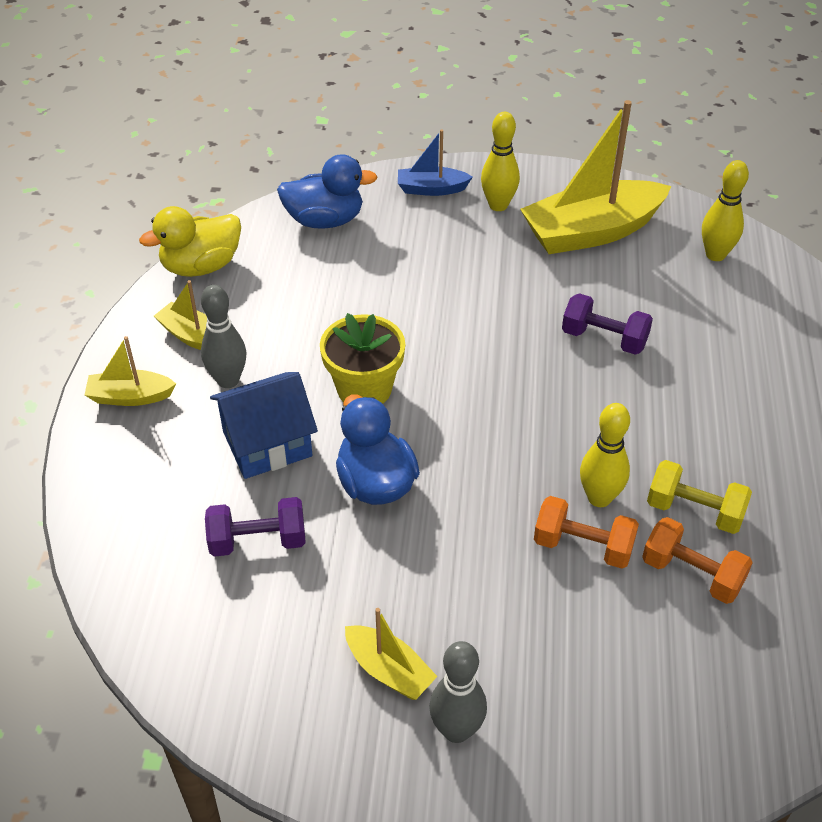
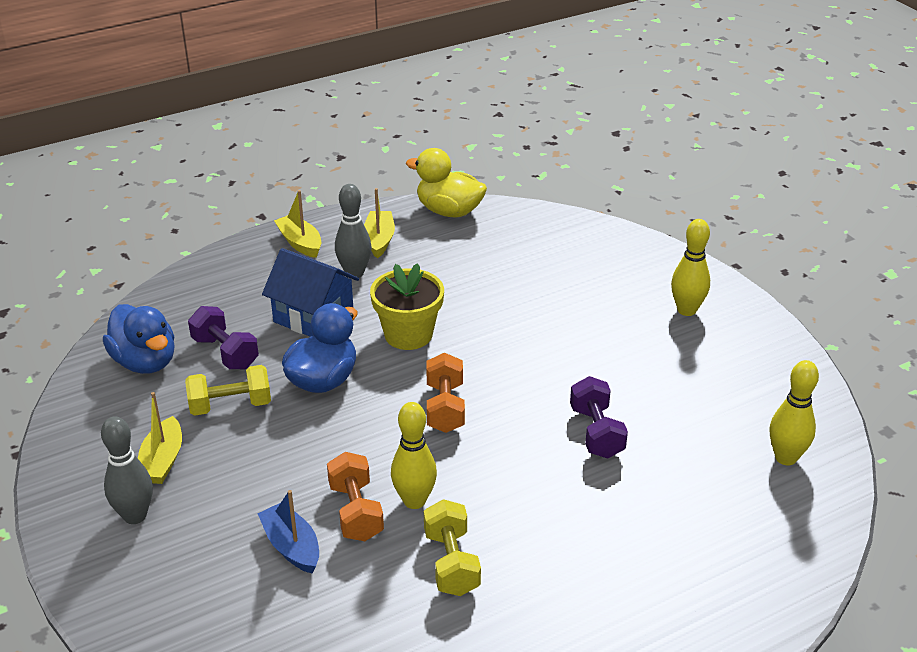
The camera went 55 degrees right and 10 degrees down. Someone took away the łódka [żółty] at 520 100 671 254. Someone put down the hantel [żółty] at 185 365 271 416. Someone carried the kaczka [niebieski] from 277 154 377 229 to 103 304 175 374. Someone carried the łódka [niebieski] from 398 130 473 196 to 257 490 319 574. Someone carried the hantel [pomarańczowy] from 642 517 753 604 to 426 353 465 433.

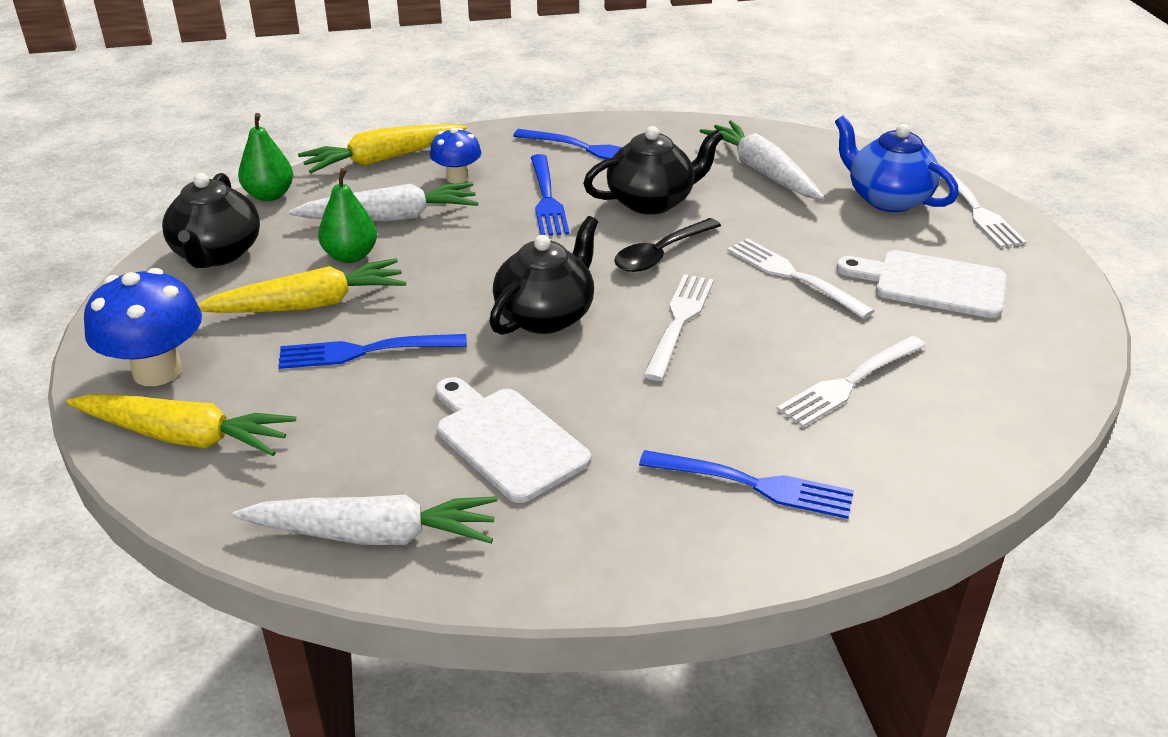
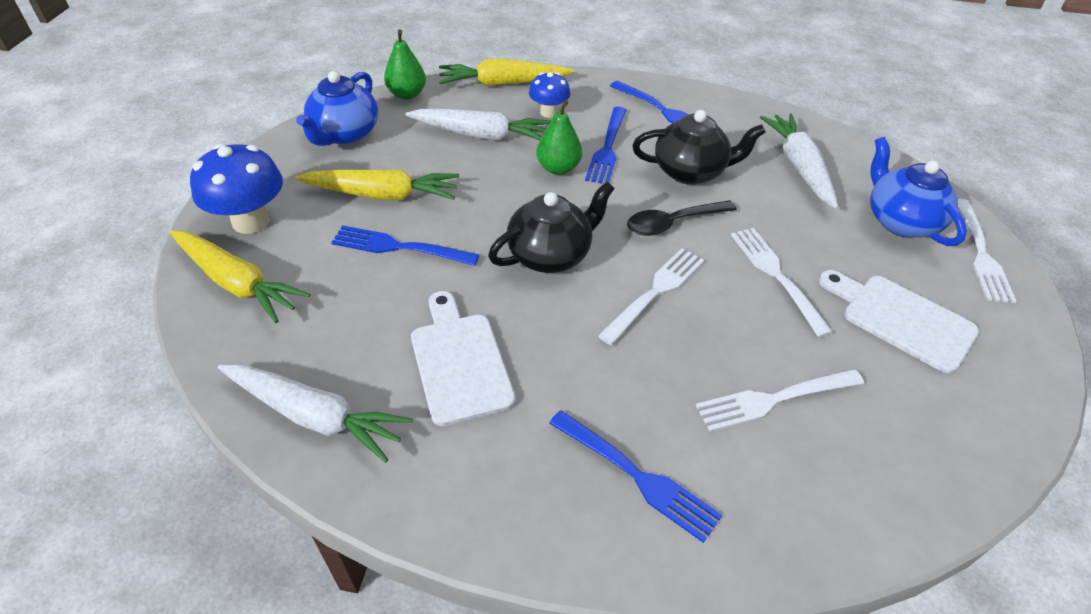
The camera went 20 degrees right and 10 degrees up. Someone carried the gruszka [zielony] from 318 168 377 263 to 536 100 582 175. Someone repainted the imbryk [czarny] at 162 173 260 268, which became the imbryk [niebieski] at 296 71 378 146.

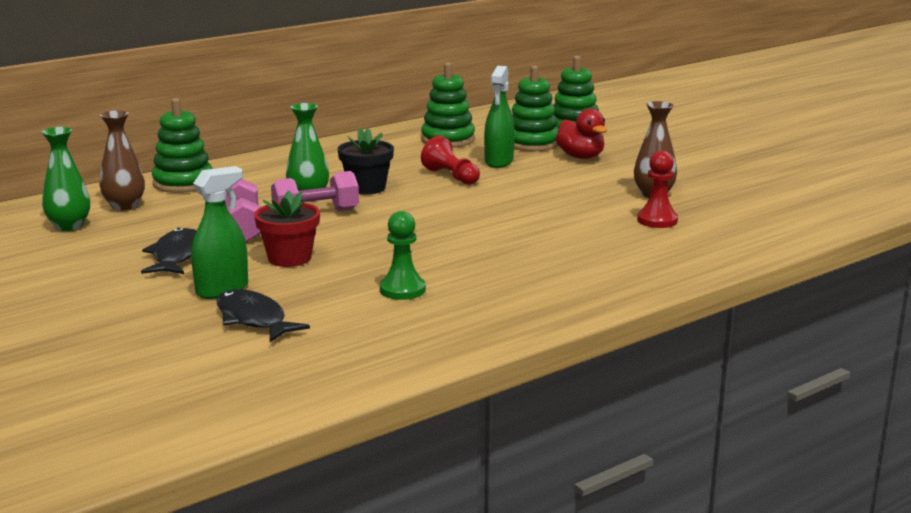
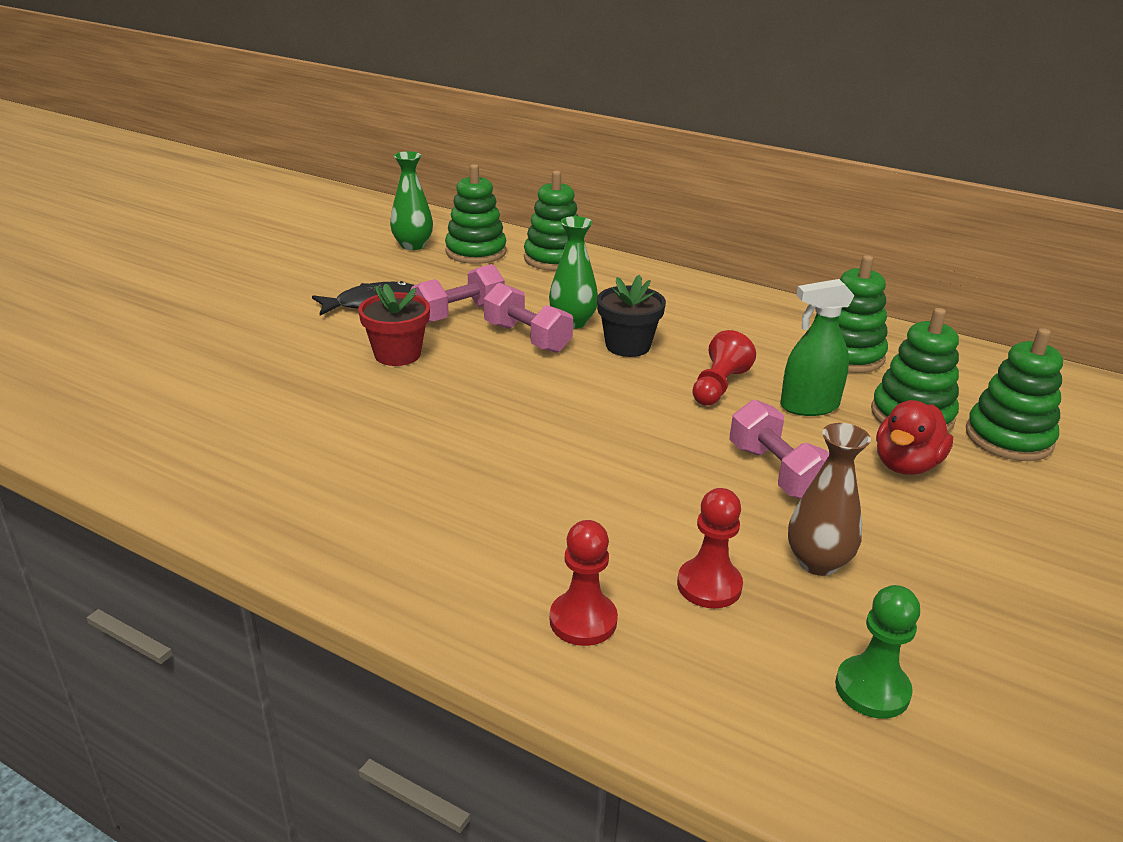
The camera went 65 degrees right and 10 degrees up. Someone took away the spryskiwacz [zielony] at 191 166 248 299. Someone took away the ryba [czarny] at 217 289 310 342. Someone put down the pionek [czerwony] at 550 520 618 646. Someone put down the hantel [różowy] at 729 399 829 499. Someone carried the pionek [zielony] from 380 211 426 300 to 835 585 920 719. Someone swapped the wazon [brązowy] at 99 110 145 210 for the zabawka nakładanka [zielony] at 445 164 506 264.

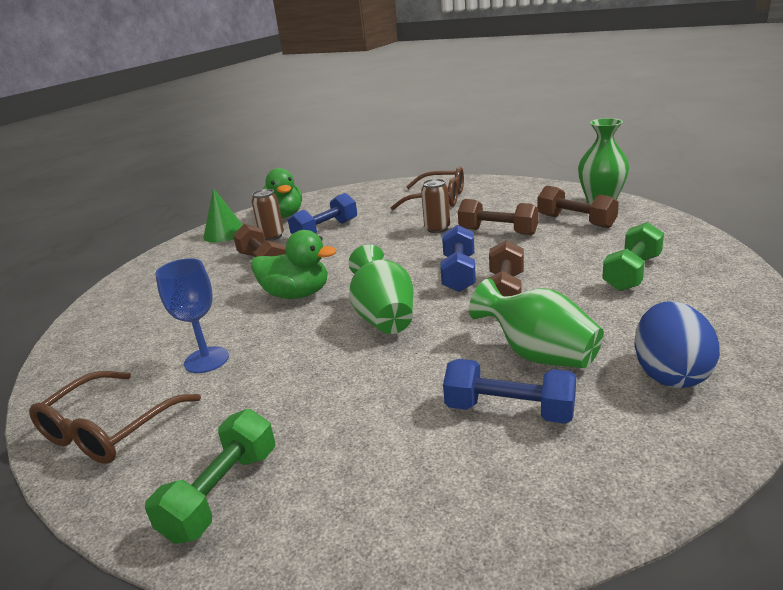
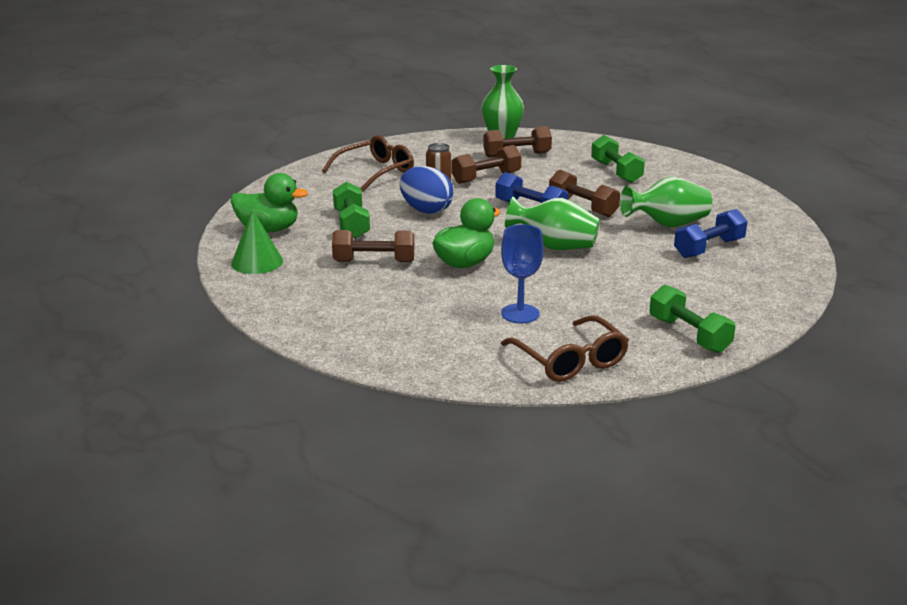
The camera went 60 degrees left and 0 degrees up. Someone took away the puszka [brązowy] at 252 189 284 241. Someone carried the jajko [niebieski] from 634 301 720 388 to 400 166 453 214. Someone repainted the hantel [niebieski] at 288 193 357 234, which became the hantel [zielony] at 333 182 370 238.

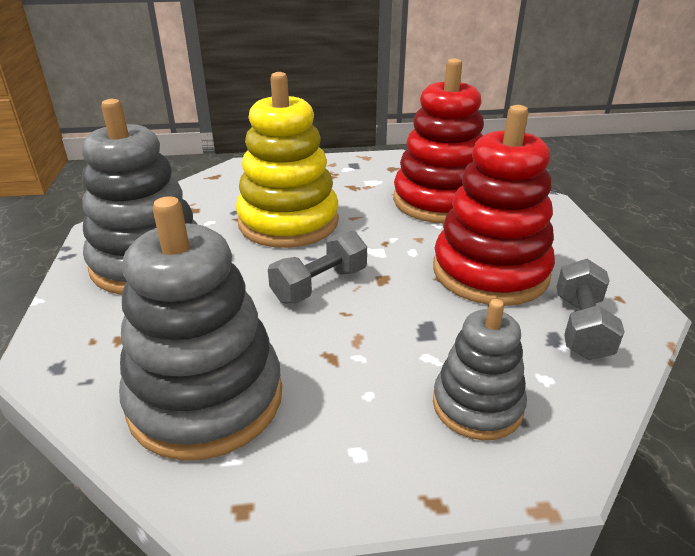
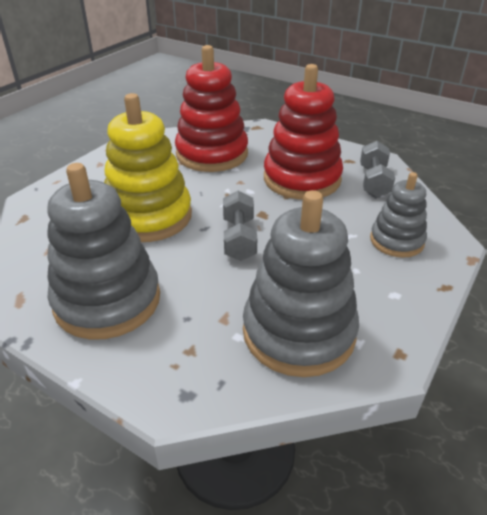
The camera went 50 degrees left and 5 degrees up. Someone rotated the hantel [szary] at 557 259 625 360 by 45 degrees clockwise.

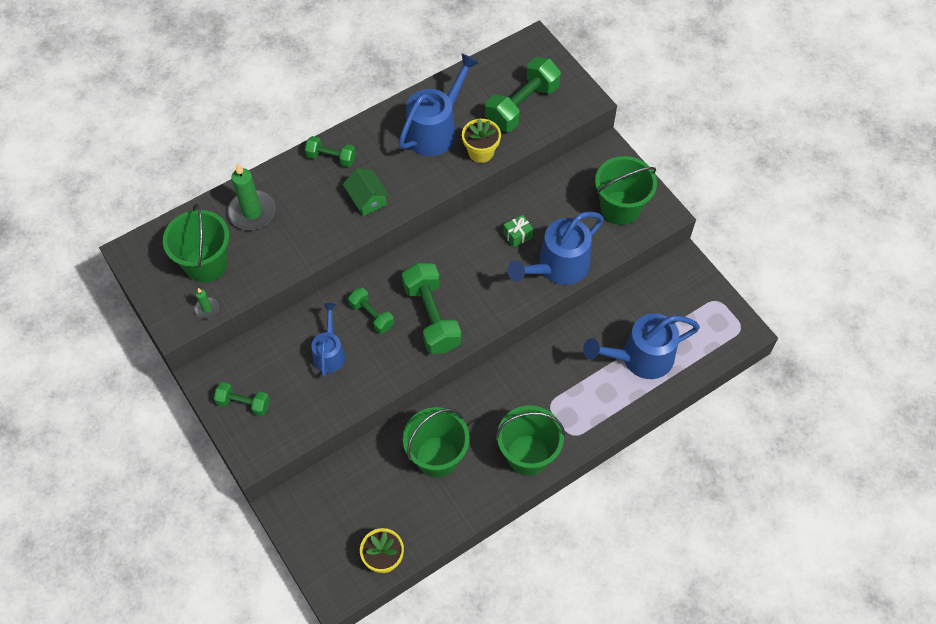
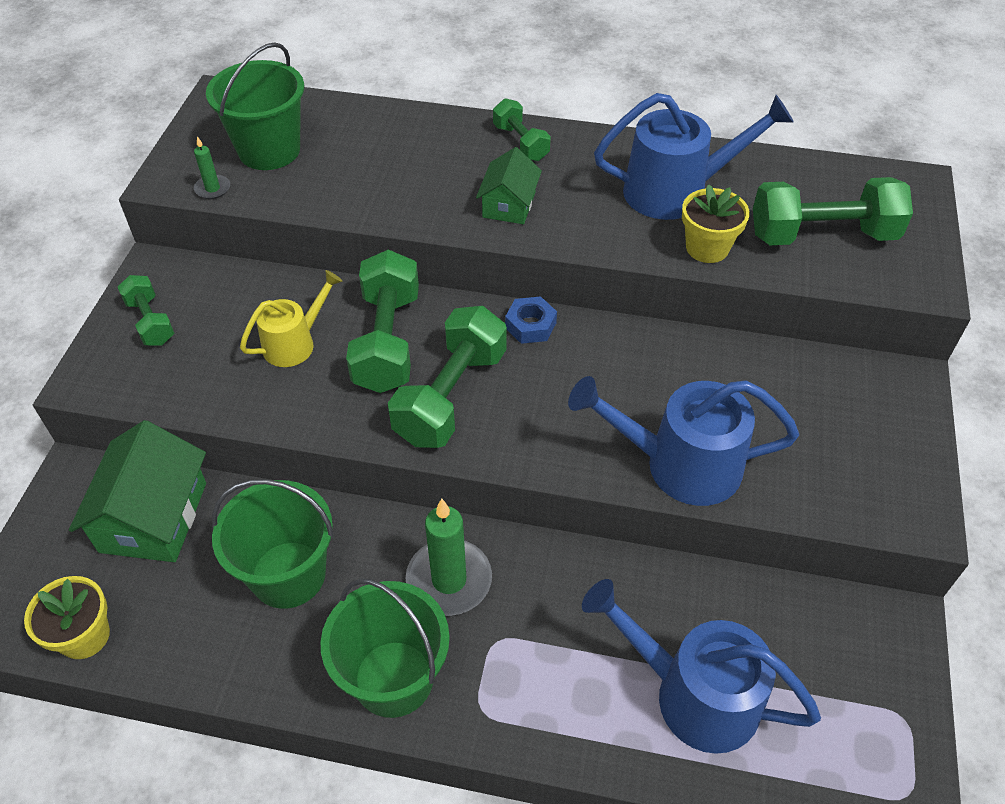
The camera went 45 degrees right and 10 degrees down. Someone took away the prezent [zielony] at 503 215 533 248. Someone took away the wiadro [zielony] at 595 156 657 225. Someone put down the domek [zielony] at 69 420 206 562. Someone put down the nakrętka [niebieski] at 505 296 557 344. Someone carried the świeca [zielony] from 228 163 276 230 to 406 499 492 616. Someone repainted the konewka [niebieski] at 311 303 345 377, which became the konewka [żółty] at 240 270 342 367. Someone scaled the hantel [zielony] at 348 288 394 334 by 1.79.

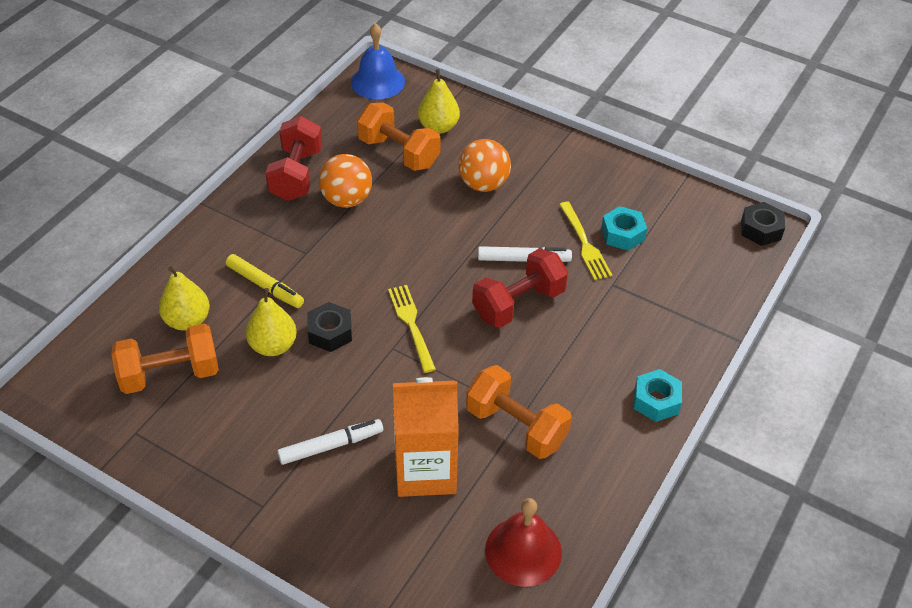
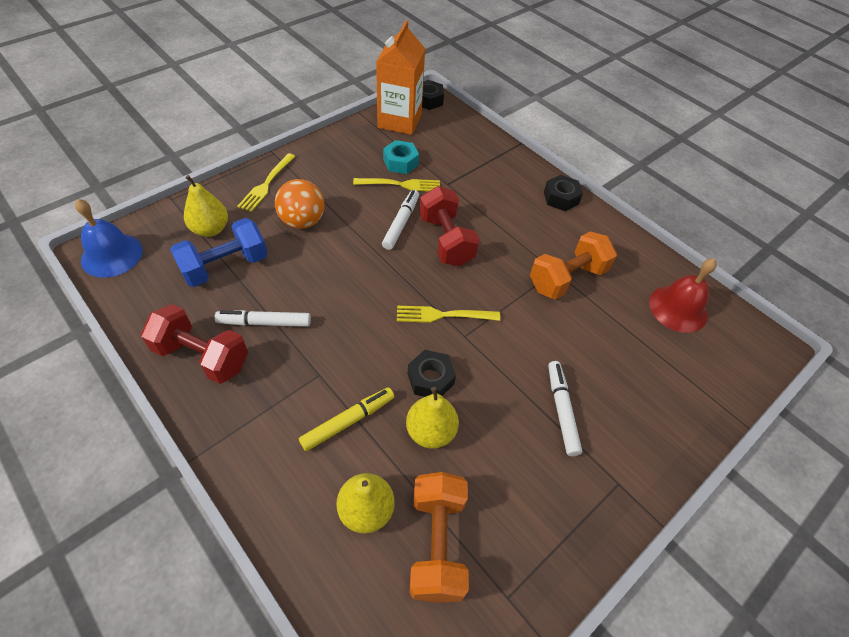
The camera went 75 degrees left and 5 degrees up. Someone put down the widelec [żółty] at 237 153 296 212. Someone carried the karton mleka [pomarańczowy] from 393 377 459 497 to 376 20 425 135. Someone swapped the piłka [pomarańczowy] at 319 154 372 208 for the flamaster [biały] at 215 310 311 327. Someone repainted the hantel [pomarańczowy] at 357 102 440 171, which became the hantel [niebieski] at 170 218 268 287. Someone repainted the nakrętka [turkusowy] at 634 369 682 422, which became the nakrętka [czarny] at 544 175 583 211.

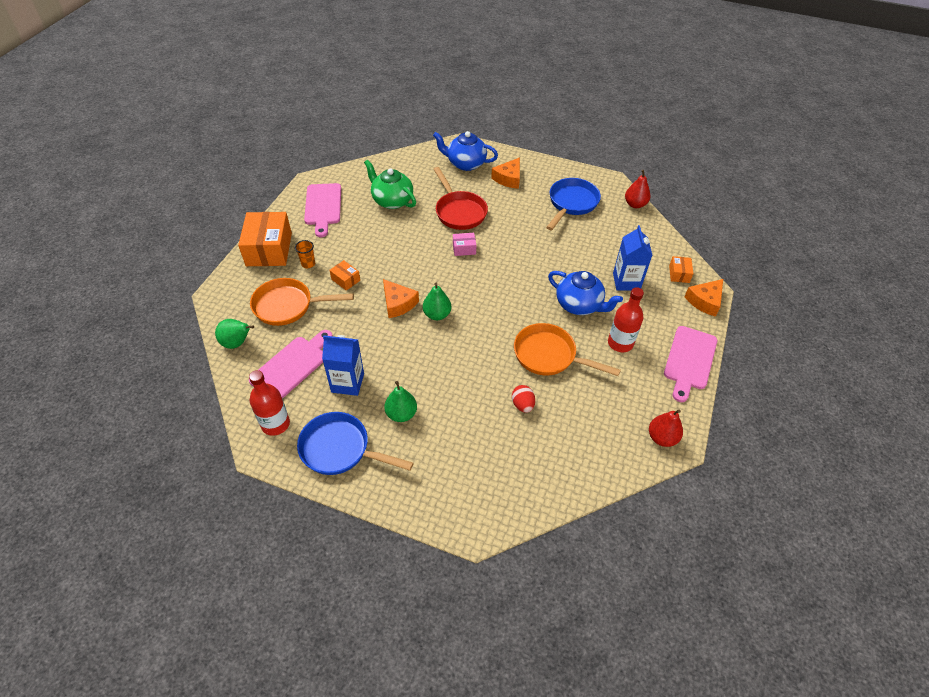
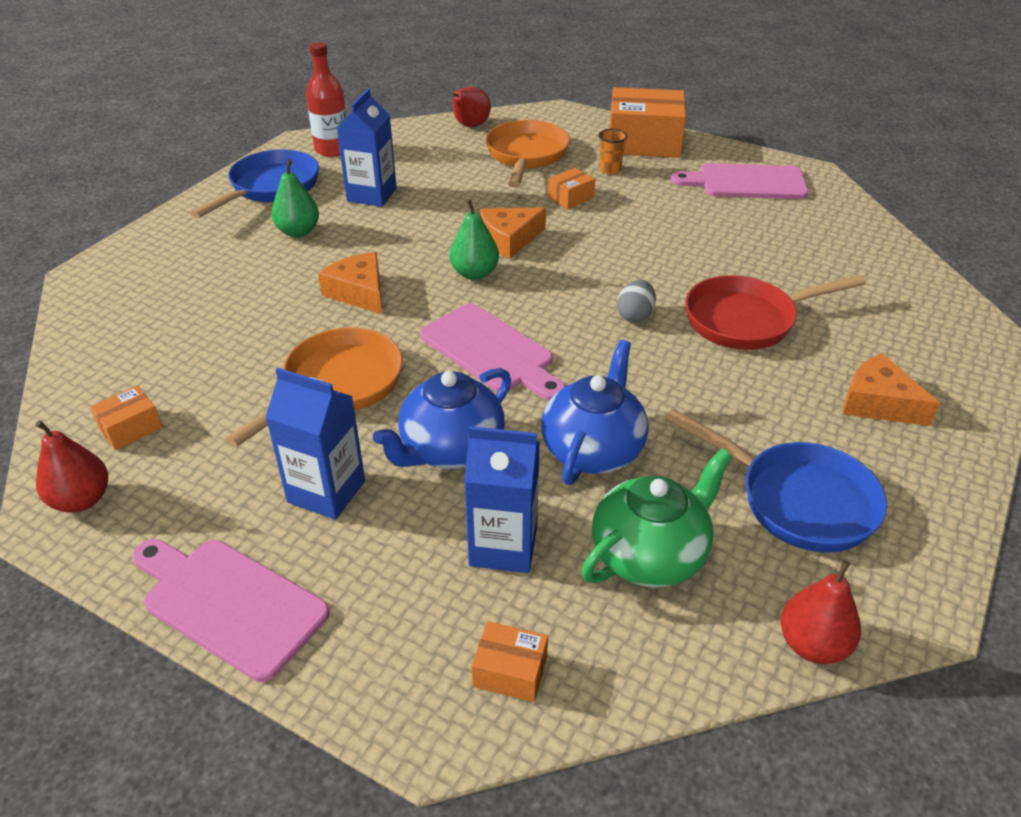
The camera went 100 degrees right and 10 degrees down. Someone took away the jajko [czerwony] at 512 385 535 413. Someone put down the pudełko [pomarańczowy] at 90 386 162 450. Someone carried the deska do krojenia [różowy] from 249 330 333 399 to 420 303 565 400. Someone carried the imbryk [zielony] from 364 160 416 209 to 581 448 732 587. Someone carried the imbryk [niebieski] from 433 131 498 171 to 541 340 648 485. Someone carried the ser [pomarańczowy] from 684 279 723 317 to 318 252 382 314. Someone swapped the pudełko [różowy] at 453 233 476 256 for the jajko [szary] at 617 280 656 323. Someone swapped the butelka [czerwony] at 608 287 644 352 for the karton mleka [niebieski] at 265 368 365 520. Someone repainted the gruszka [zielony] at 215 319 254 349, which became the gruszka [czerwony] at 451 87 491 127.

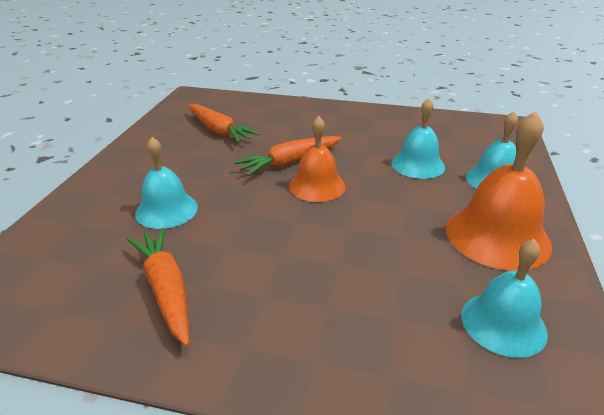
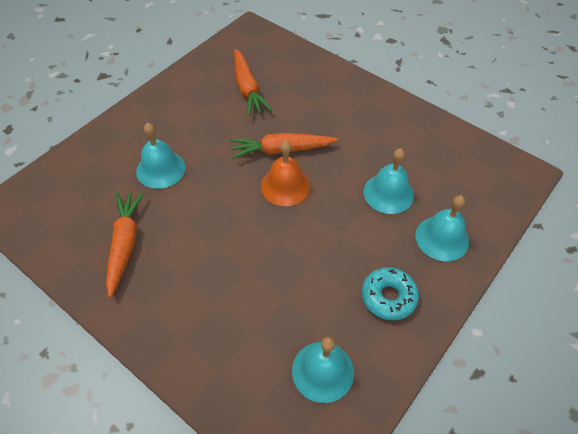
The camera went 25 degrees right and 20 degrees up. Someone swapped the dzwonek [pomarańczowy] at 446 111 552 271 for the donut [turkusowy] at 362 267 419 320.

